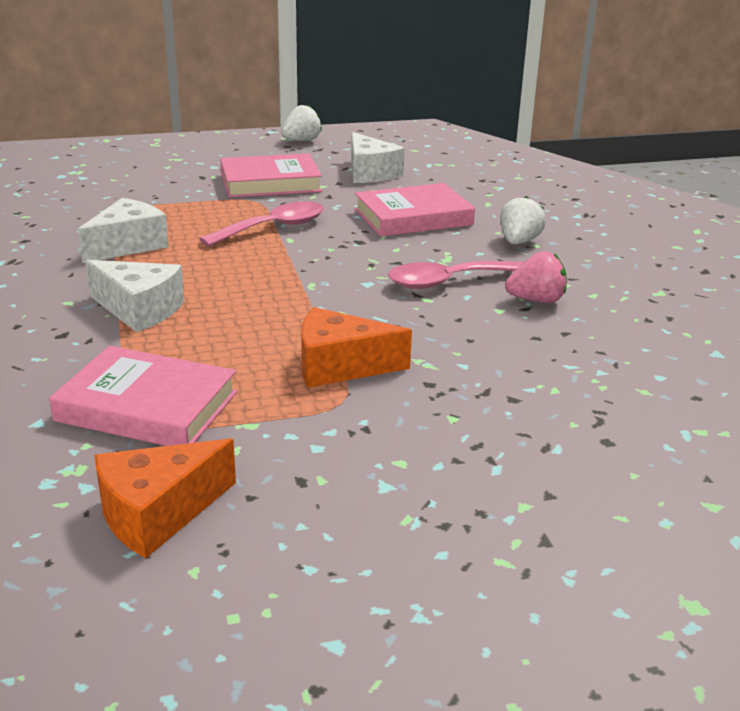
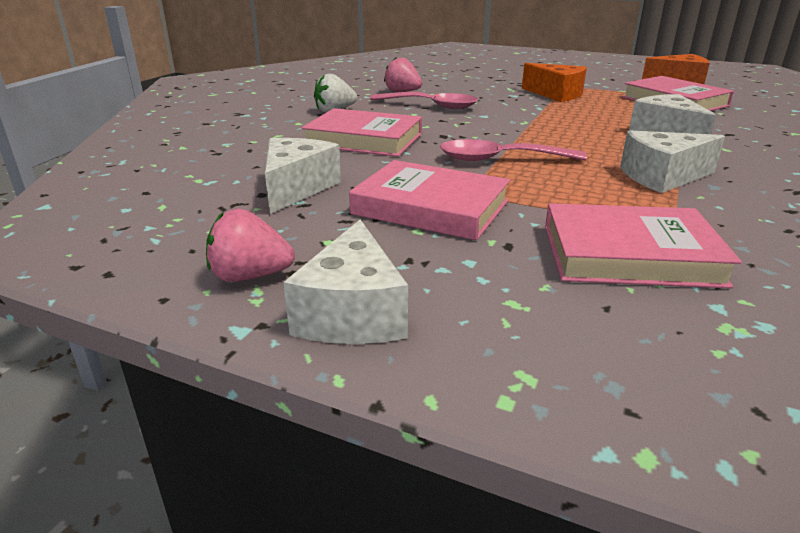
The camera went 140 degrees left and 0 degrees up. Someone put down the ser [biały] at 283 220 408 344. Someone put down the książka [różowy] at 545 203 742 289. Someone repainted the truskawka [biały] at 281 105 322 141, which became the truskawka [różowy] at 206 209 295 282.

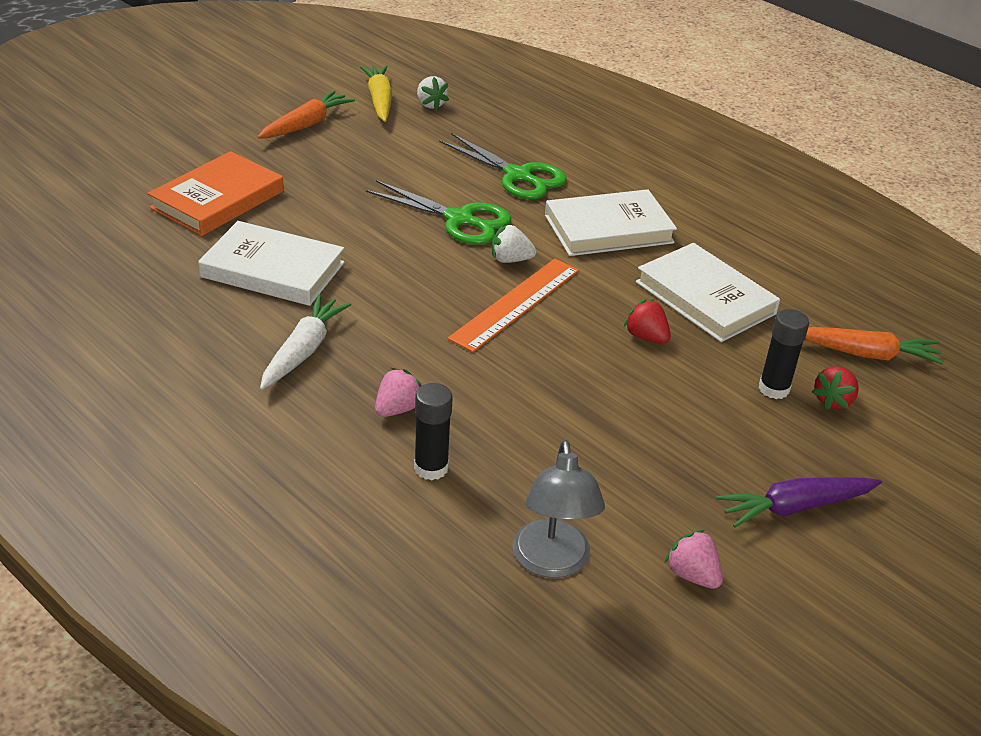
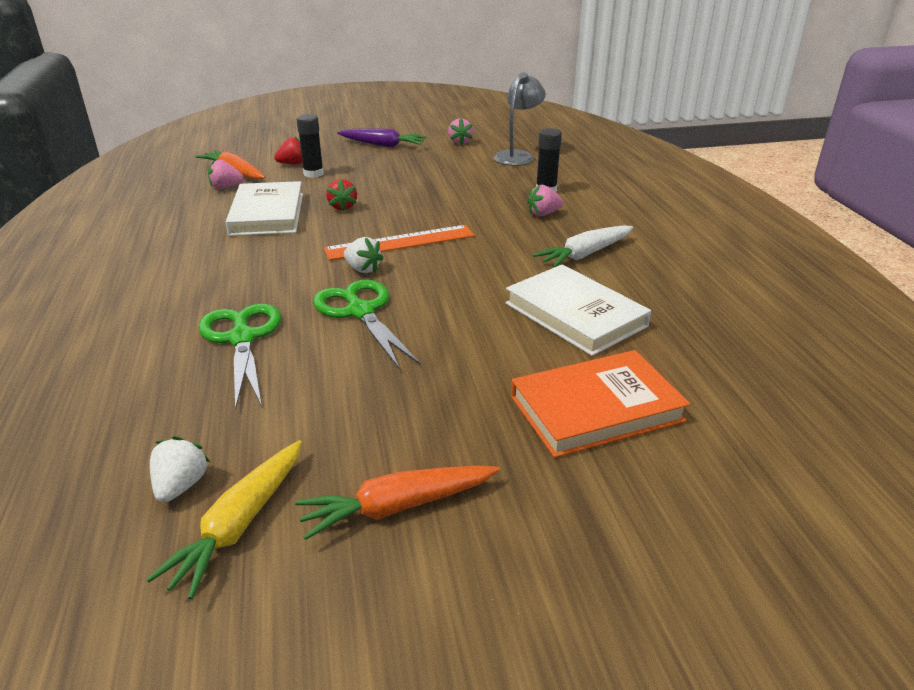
The camera went 145 degrees left and 5 degrees down. Someone took away the książka [biały] at 545 189 677 256. Someone put down the truskawka [różowy] at 208 159 244 189.

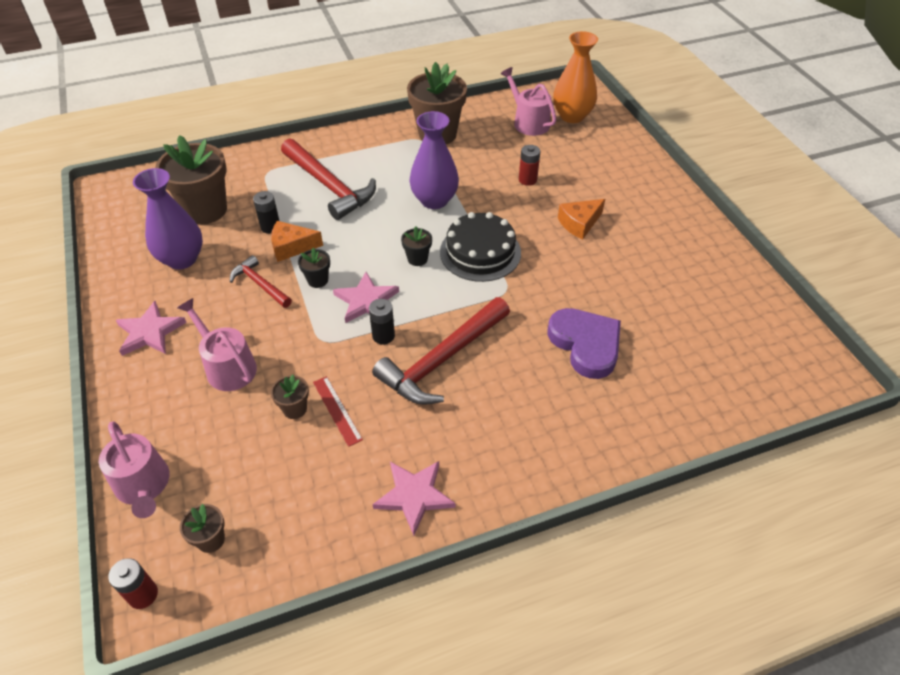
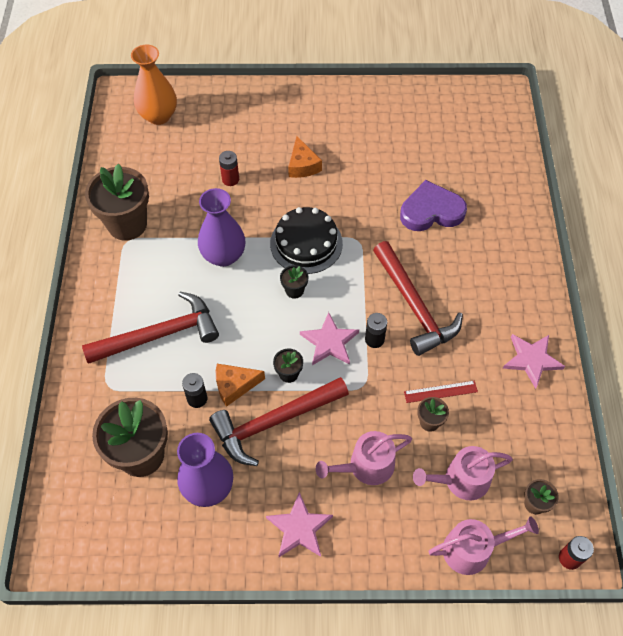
The camera went 70 degrees left and 10 degrees up. Someone carried the konewka [różowy] from 501 67 557 136 to 413 446 513 500. Someone rotated the ser [pomarańczowy] at 271 221 323 262 by 60 degrees clockwise. Someone scaled the młotek [czerwony] at 230 255 292 308 by 1.83.

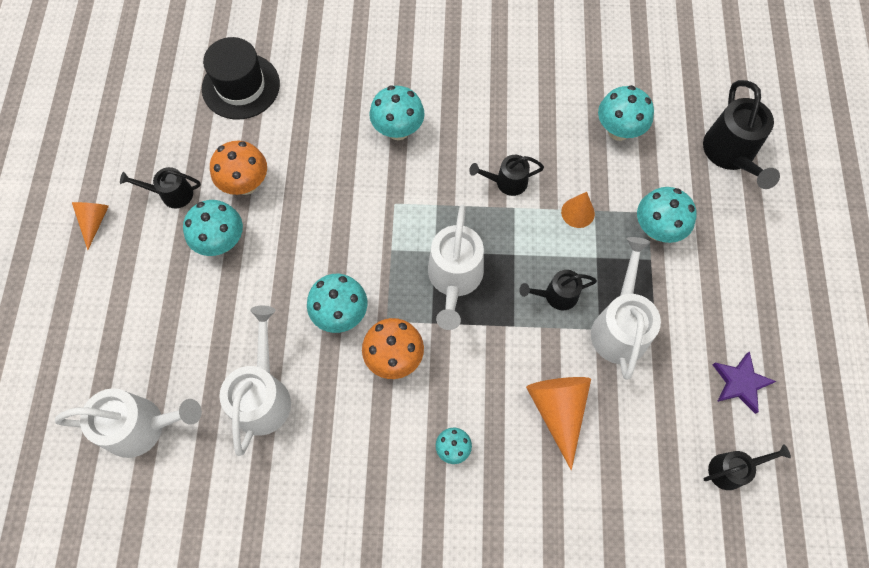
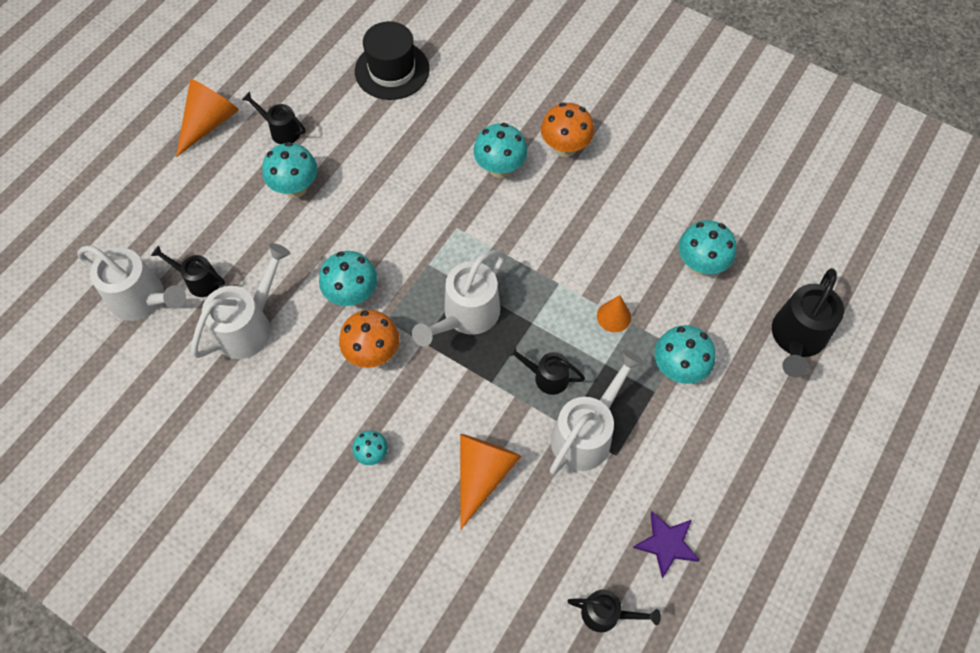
The camera went 30 degrees right and 5 degrees down. Someone carried the grzyb [pomarańczowy] from 210 141 267 195 to 541 102 594 157. Someone carried the konewka [czarny] from 469 155 544 196 to 151 245 225 297. Someone scaled the stożek [pomarańczowy] at 72 202 109 250 by 1.72.

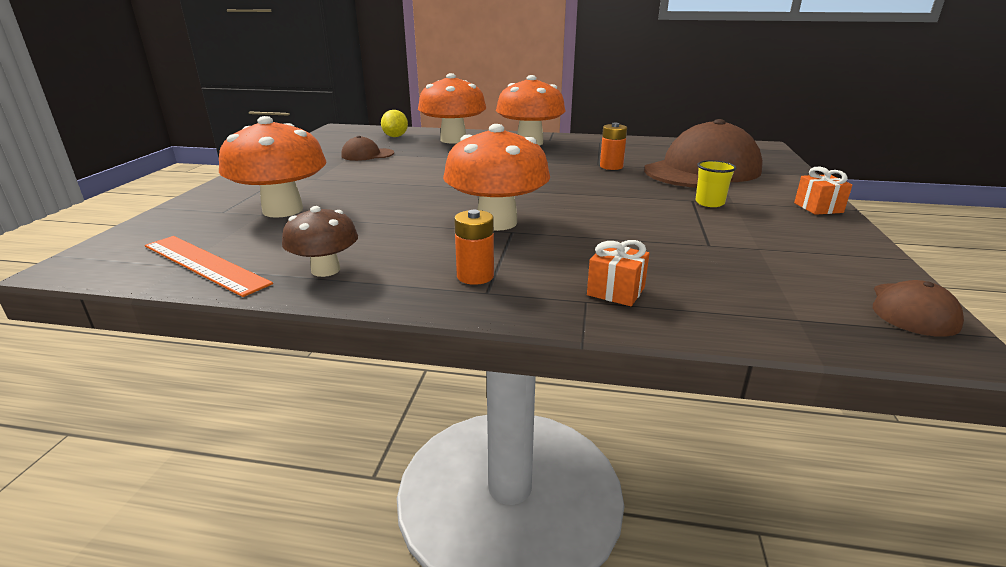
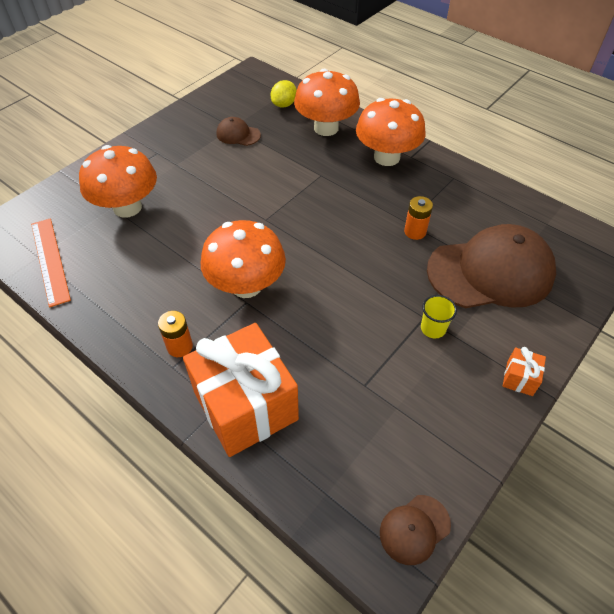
The camera went 30 degrees right and 25 degrees up. Someone took away the grzyb [brązowy] at 282 206 358 277. Someone scaled the prezent [pomarańczowy] at 587 240 649 306 by 2.49.

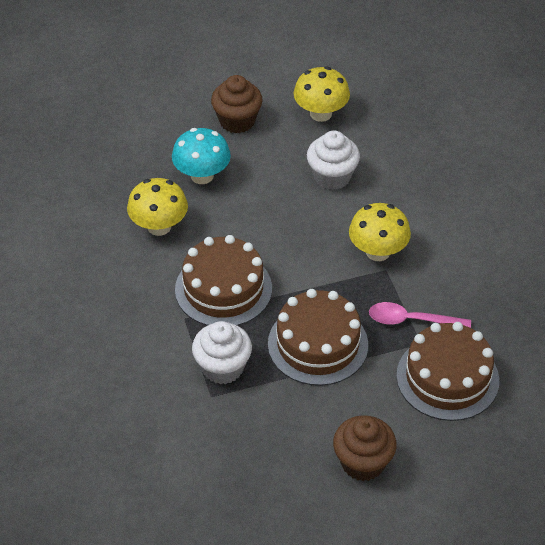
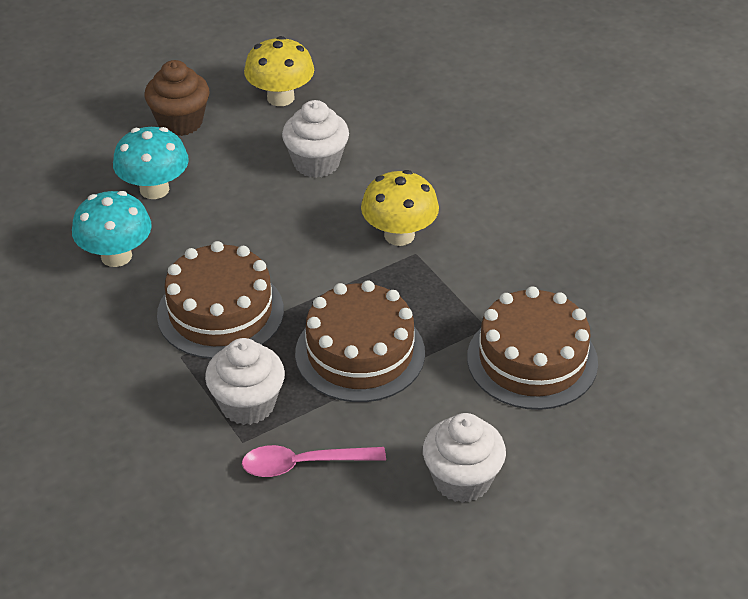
The camera went 15 degrees left and 5 degrees down. Someone carried the łyżka [różowy] from 369 302 471 328 to 242 445 386 477. Someone repainted the grzyb [żółty] at 127 178 188 236, which became the grzyb [turkusowy] at 72 191 152 267. Someone repainted the muffinka [brązowy] at 333 415 397 481, which became the muffinka [biały] at 423 413 506 503.

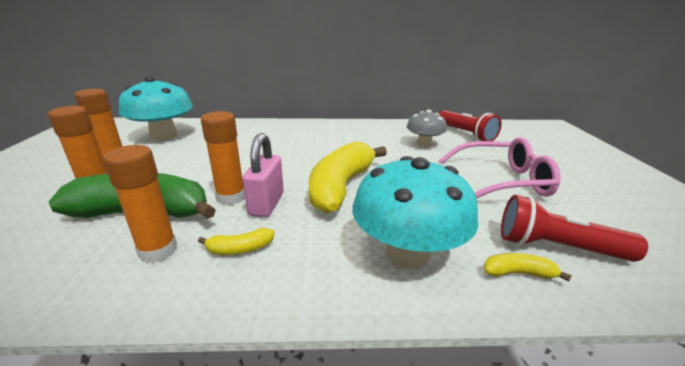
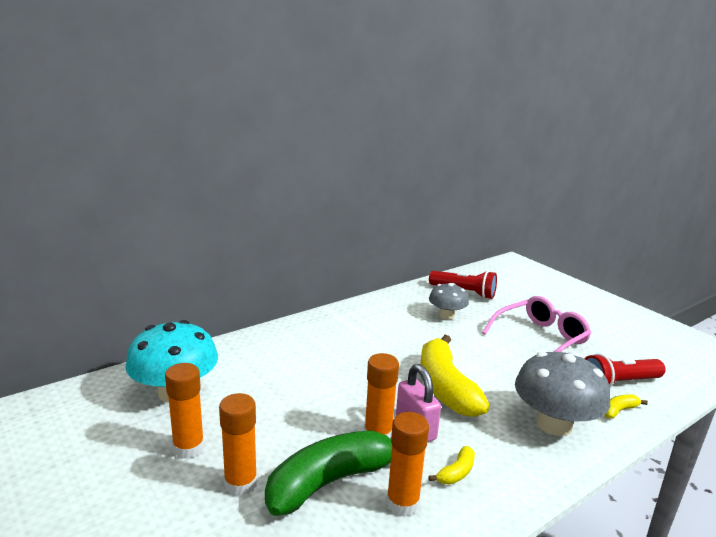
The camera went 35 degrees left and 5 degrees down. Someone repainted the grzyb [turkusowy] at 352 156 478 269, which became the grzyb [szary] at 515 352 610 436.

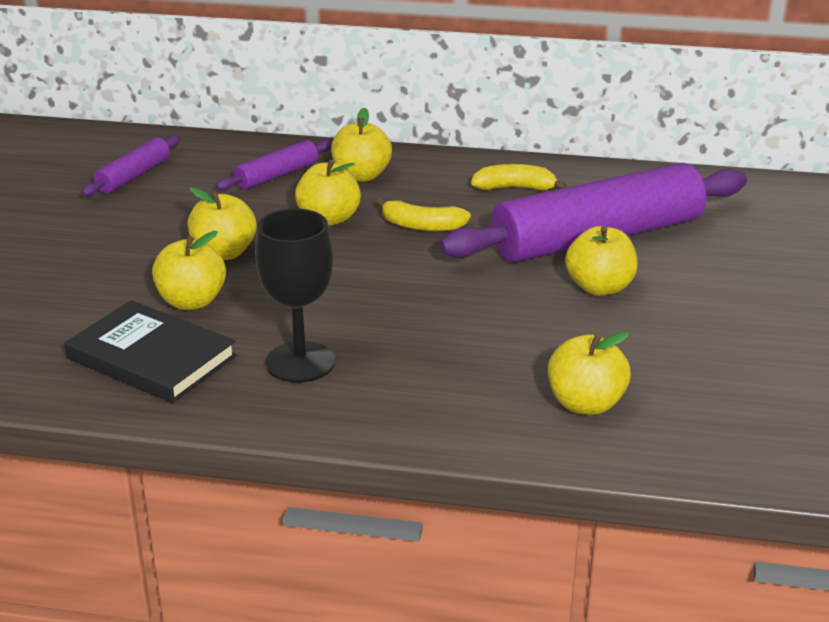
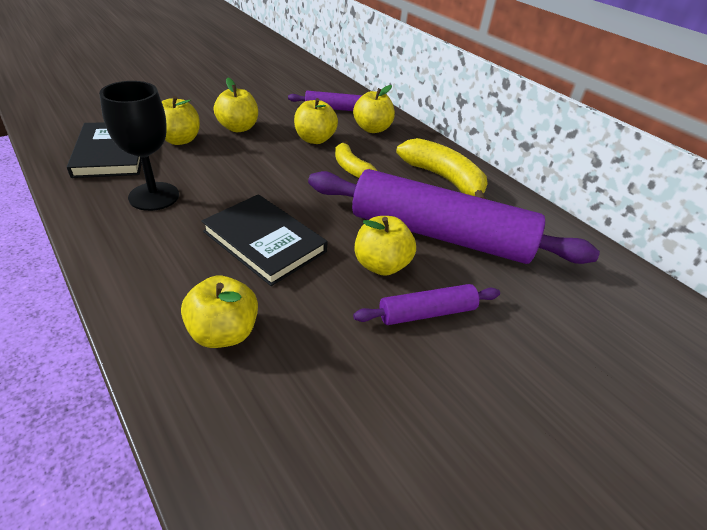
The camera went 40 degrees right and 10 degrees up. Someone put down the książka [czarny] at 201 194 327 286. Someone carried the wałek do ciasta [fioletowy] from 81 136 180 196 to 353 284 500 325. Someone scaled the banan [żółty] at 471 164 567 190 by 1.62.

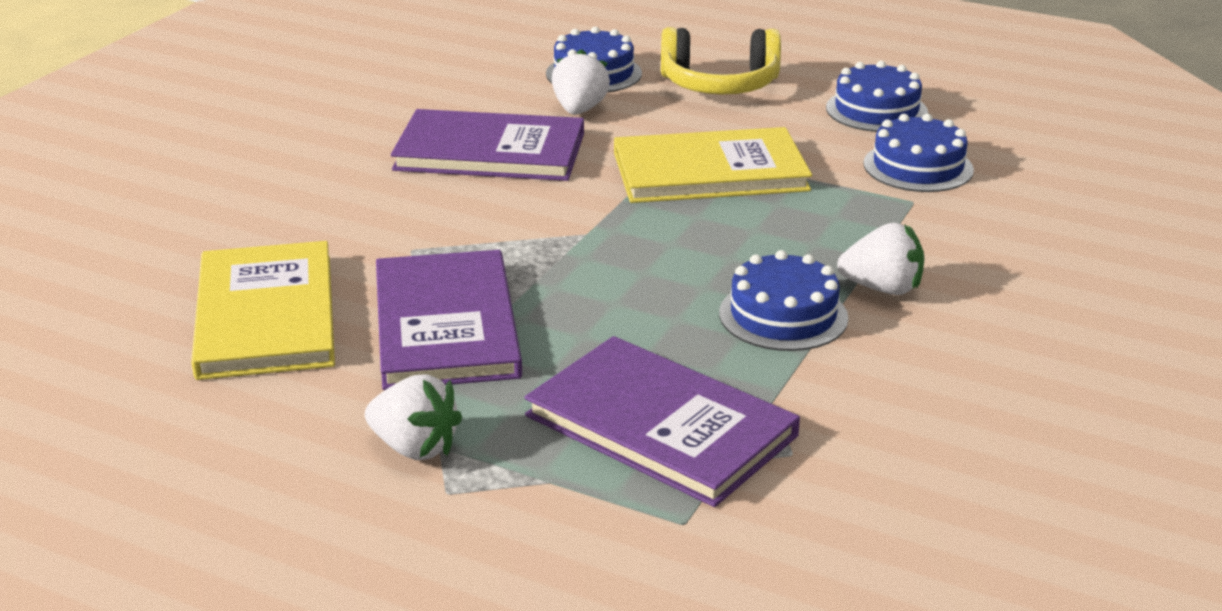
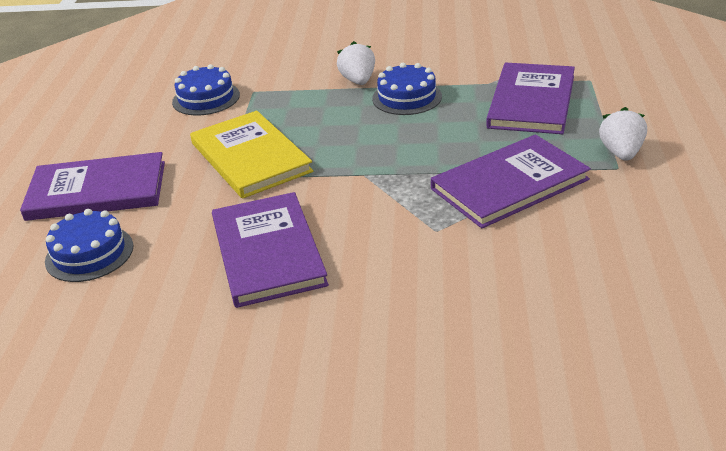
The camera went 110 degrees left and 5 degrees up. Someone took away the książka [żółty] at 191 241 335 380. Someone took away the truskawka [biały] at 552 49 610 115. Someone took away the tort [niebieski] at 826 61 928 132. Someone swapped the słuchawki [żółty] at 661 27 781 95 for the książka [fioletowy] at 20 152 165 221.

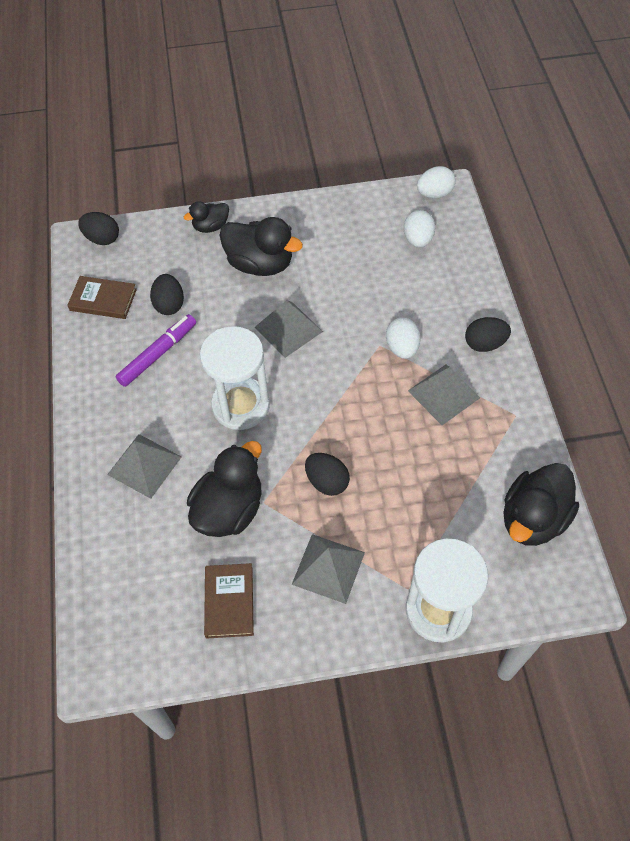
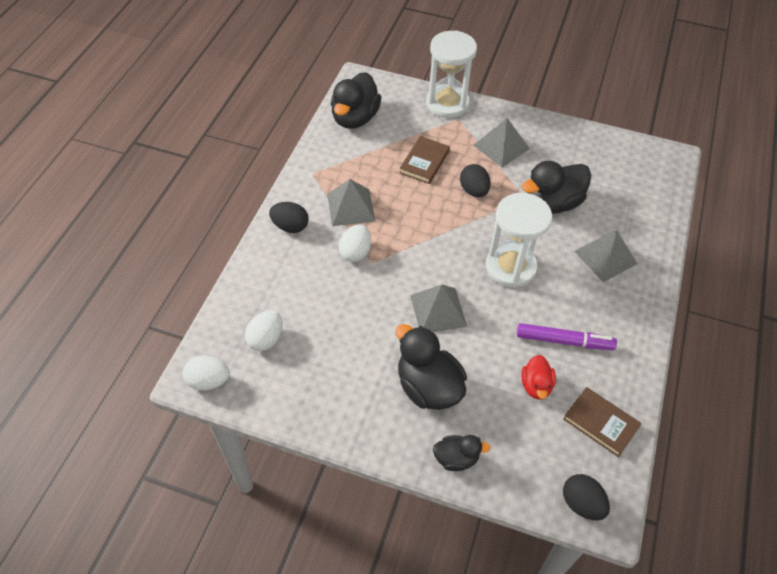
The camera went 155 degrees left and 5 degrees down. Someone carried the książka [brązowy] from 204 563 254 639 to 400 136 450 184. Someone swapped the jajko [czarny] at 150 274 184 315 for the kaczka [czerwony] at 522 355 556 400. Someone rotated the flamaster [fioletowy] at 116 314 196 387 by 150 degrees counterclockwise. Someone rotated the kaczka [czarny] at 503 463 579 546 by 135 degrees clockwise.

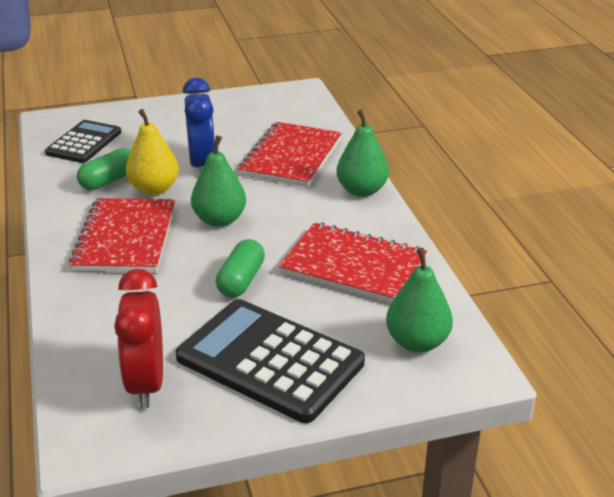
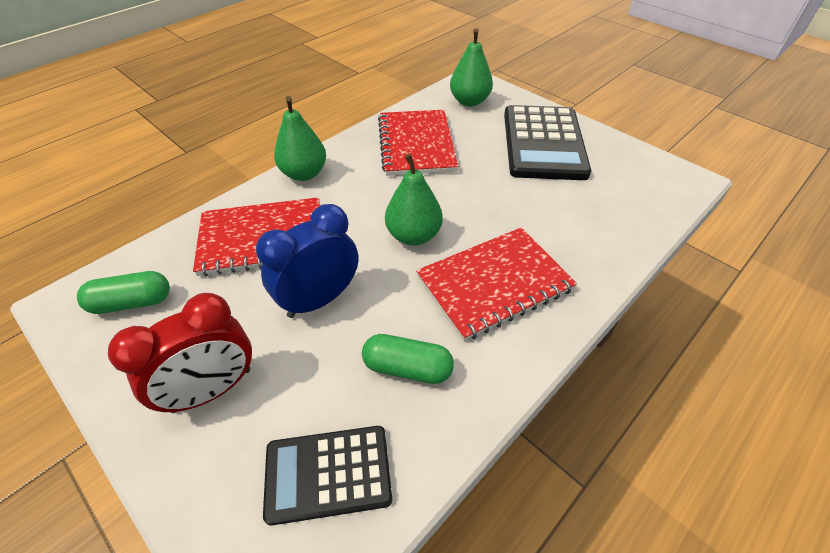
The camera went 120 degrees left and 15 degrees up. Someone took away the gruszka [żółty] at 126 109 179 195. Someone carried the budzik [czerwony] from 114 269 163 408 to 108 293 252 413. Someone carried the kapsułka [zielony] from 216 239 265 298 to 77 271 170 314.

